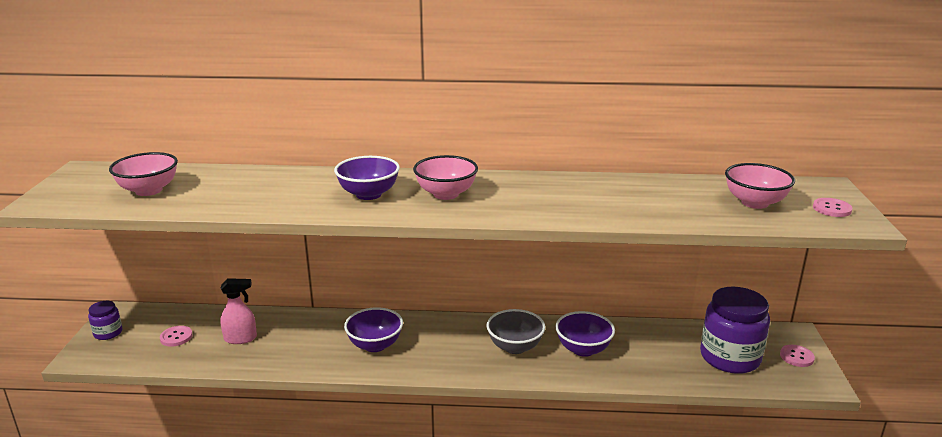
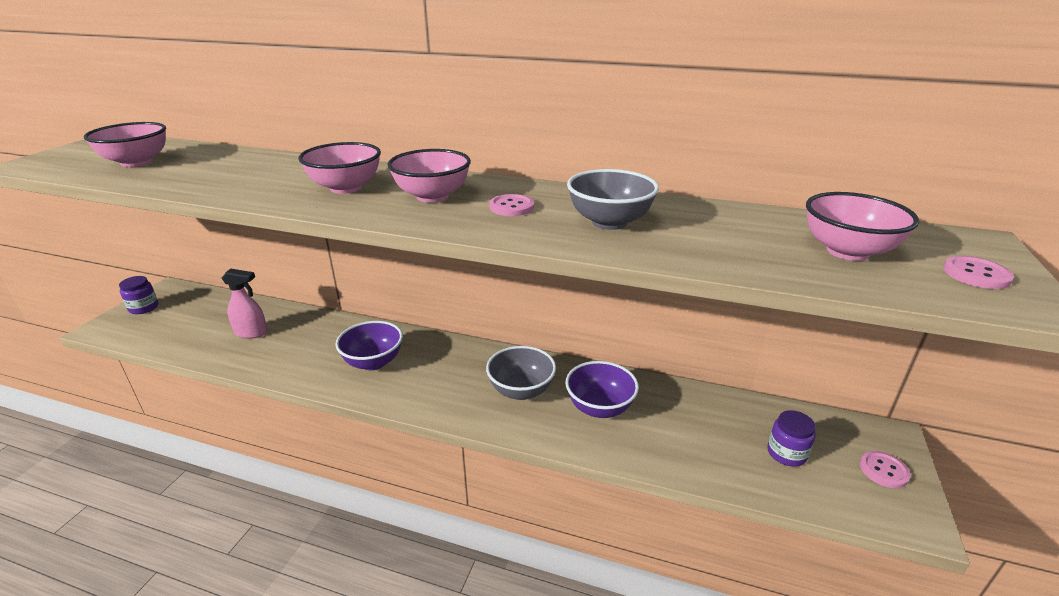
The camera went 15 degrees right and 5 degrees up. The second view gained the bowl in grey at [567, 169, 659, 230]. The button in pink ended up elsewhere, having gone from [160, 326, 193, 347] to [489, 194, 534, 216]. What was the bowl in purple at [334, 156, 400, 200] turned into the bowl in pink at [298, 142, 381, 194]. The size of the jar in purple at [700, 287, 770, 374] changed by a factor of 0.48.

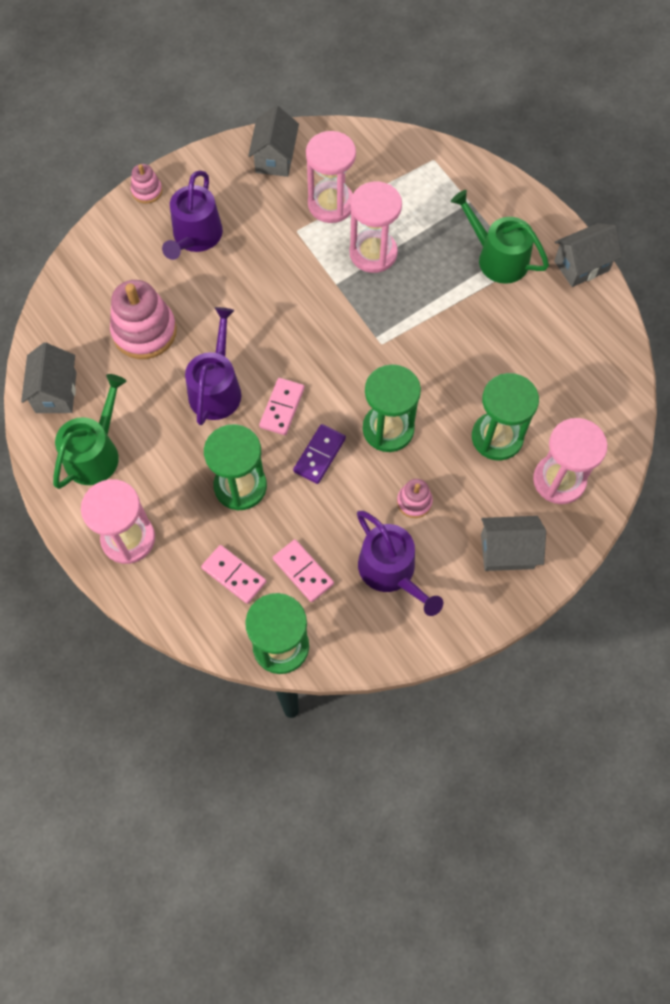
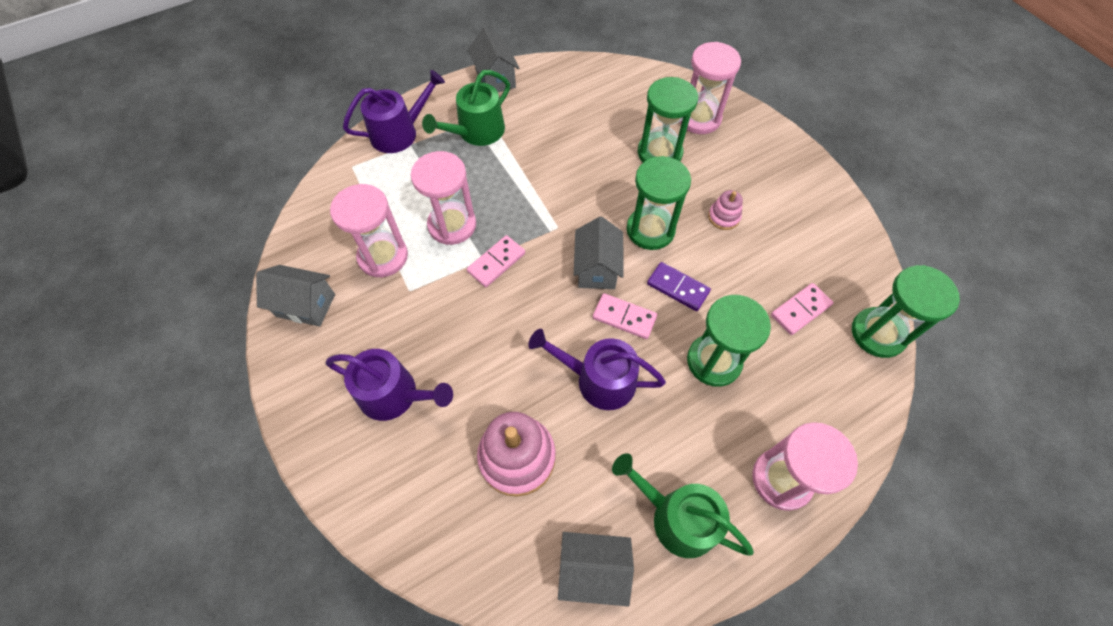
The camera went 85 degrees left and 5 degrees down. The second view lost the stacking toy in pink at [131, 164, 163, 204]. The domino in pink ended up elsewhere, having gone from [201, 545, 266, 604] to [467, 235, 525, 287]. The watering can in purple ended up elsewhere, having gone from [357, 511, 443, 616] to [343, 70, 445, 153]. The house in grey ended up elsewhere, having gone from [481, 516, 546, 571] to [574, 217, 624, 289].

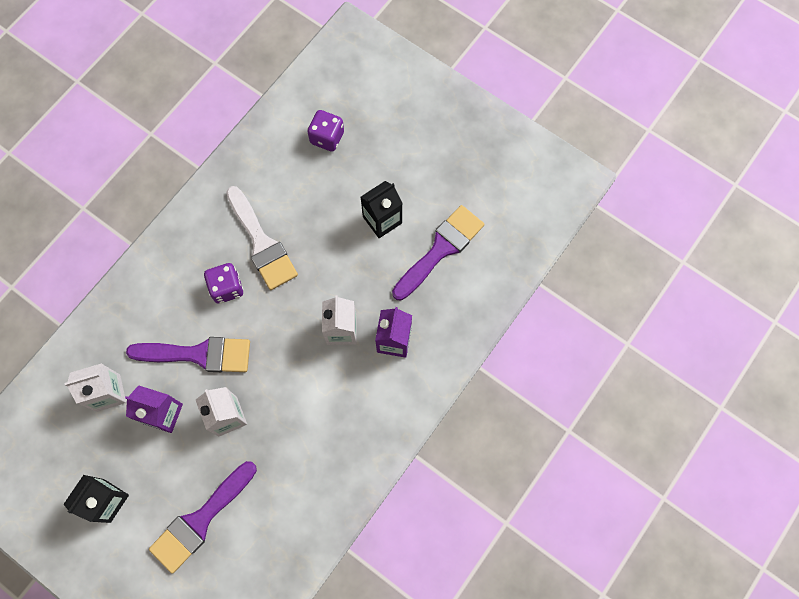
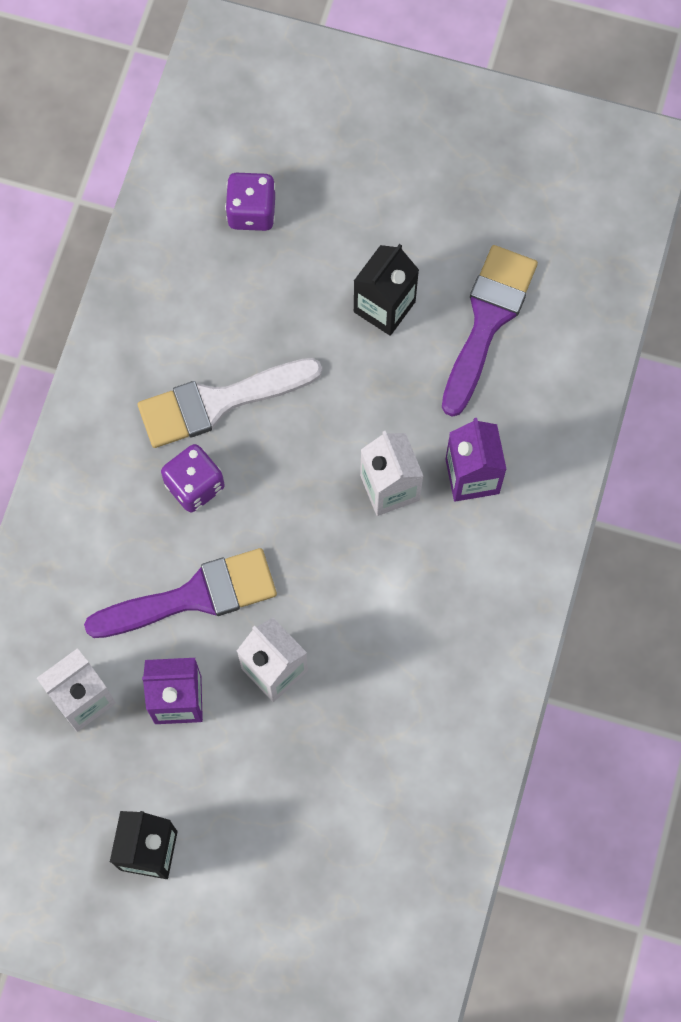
The camera went 20 degrees left and 0 degrees up. The second view lost the brush in purple at [149, 461, 257, 573]. The brush in white at [226, 186, 298, 290] ended up facing another way, 120 degrees clockwise from before.

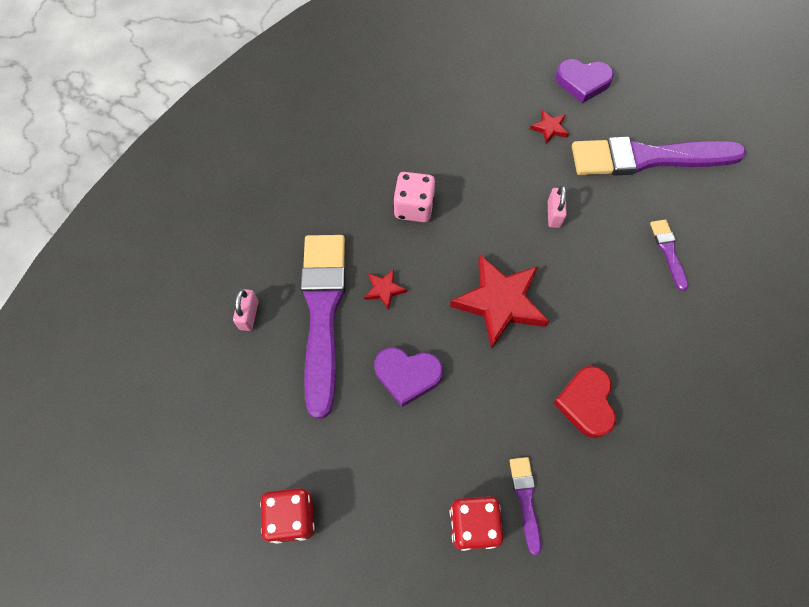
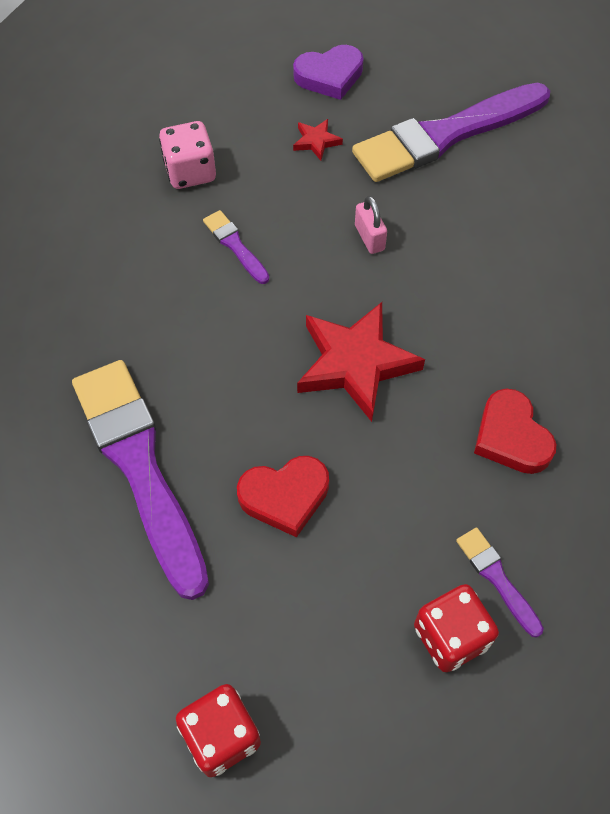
The camera went 25 degrees left and 5 degrees down. The second view lost the padlock in pink at [233, 289, 259, 331]. The second view lost the star in red at [364, 269, 407, 310]. The dice in pink ended up elsewhere, having gone from [393, 172, 435, 222] to [159, 121, 216, 189]. The brush in purple ended up elsewhere, having gone from [650, 219, 688, 291] to [203, 210, 269, 284]. What was the heart in purple at [375, 347, 443, 407] turned into the heart in red at [237, 456, 329, 537].

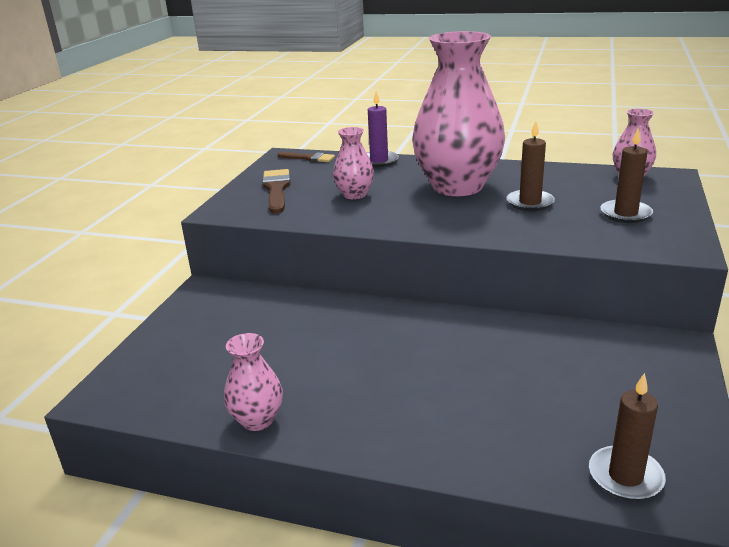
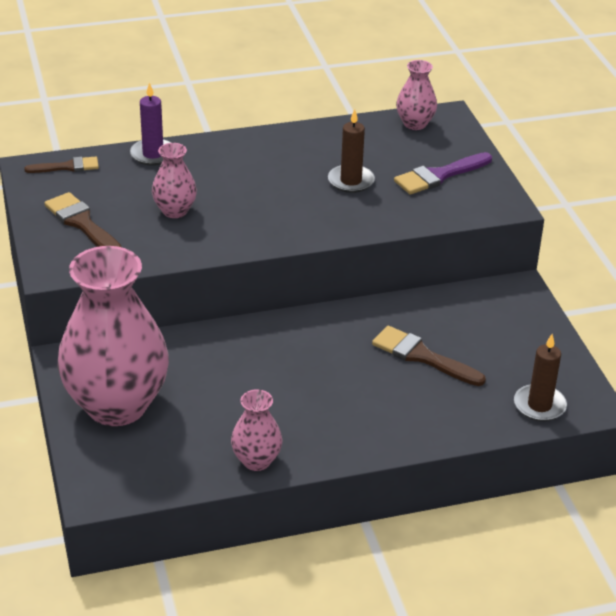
The camera went 35 degrees left and 10 degrees up. The second view gained the brush in brown at [372, 326, 486, 386]. The vase in pink ended up elsewhere, having gone from [412, 31, 505, 196] to [58, 246, 169, 426]. Where the candle in brown stood at [600, 128, 653, 223], the brush in purple came to stand at [394, 152, 492, 195].

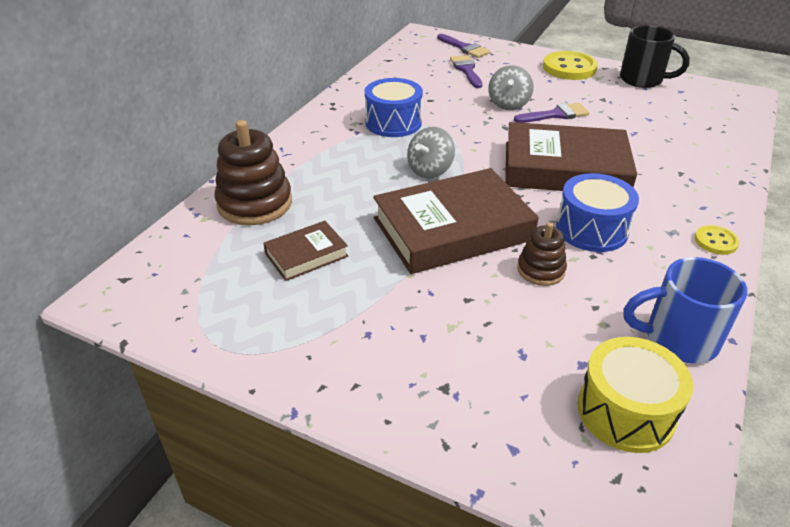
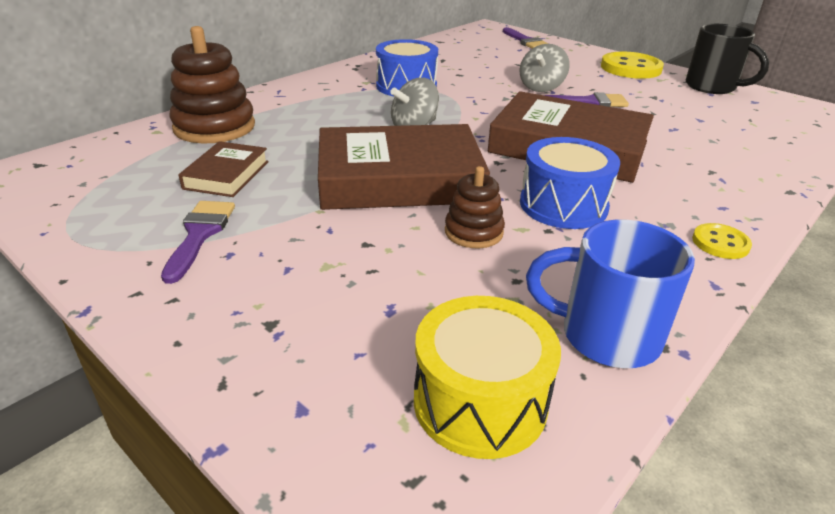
The camera went 15 degrees right and 5 degrees down. The brush in purple ended up elsewhere, having gone from [450, 55, 482, 88] to [161, 201, 235, 284]. The book in brown at [264, 221, 348, 281] ended up facing another way, 60 degrees counterclockwise from before.

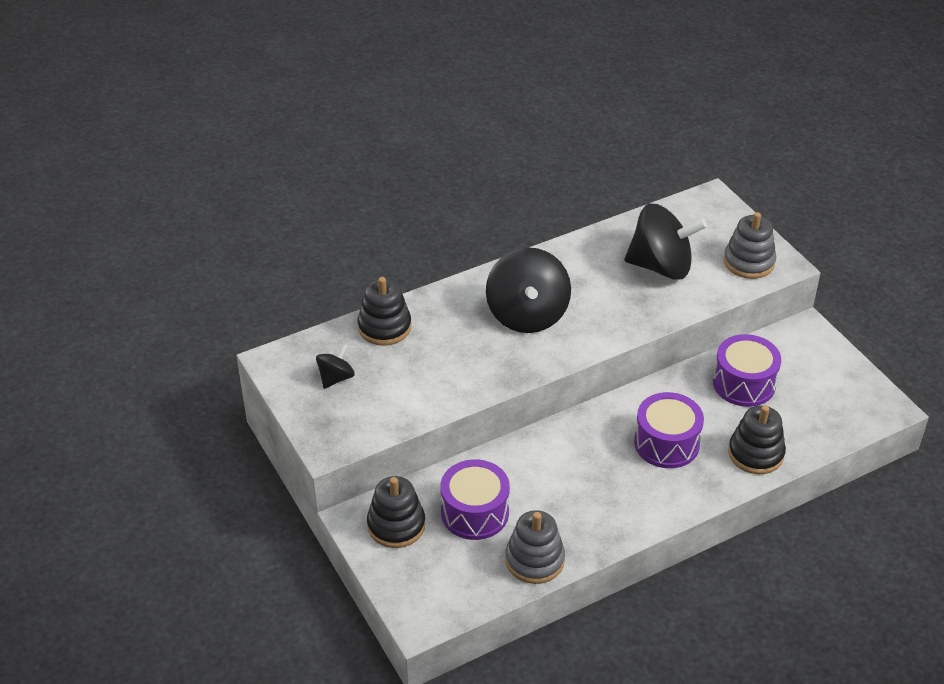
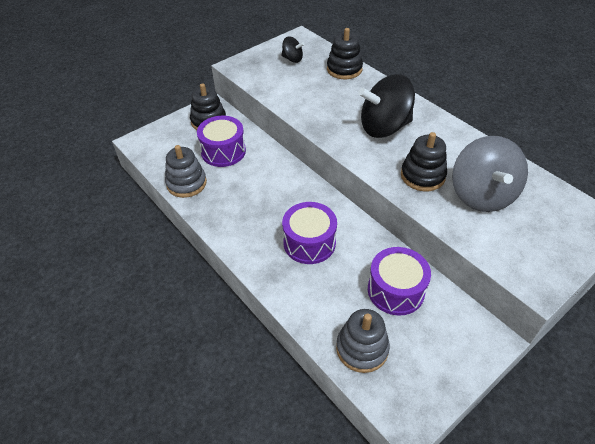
The camera went 80 degrees right and 5 degrees up. The stacking toy in grey ended up elsewhere, having gone from [724, 212, 776, 279] to [336, 309, 390, 373]. The stacking toy in black ended up elsewhere, having gone from [728, 405, 786, 474] to [401, 132, 447, 191]. What was the spinning top in black at [625, 204, 707, 280] turned into the spinning top in grey at [452, 136, 528, 212].

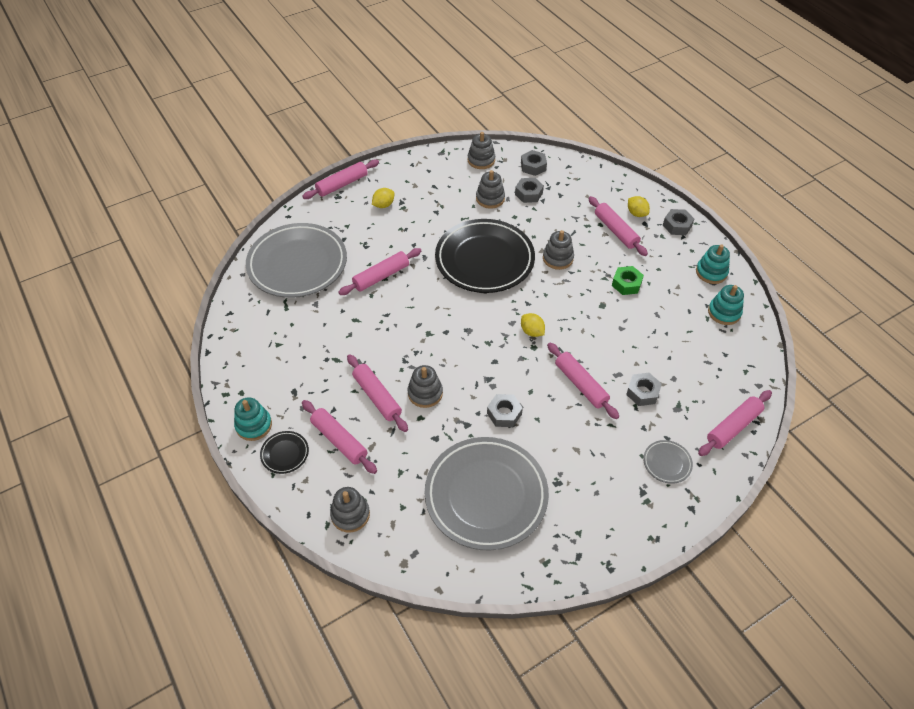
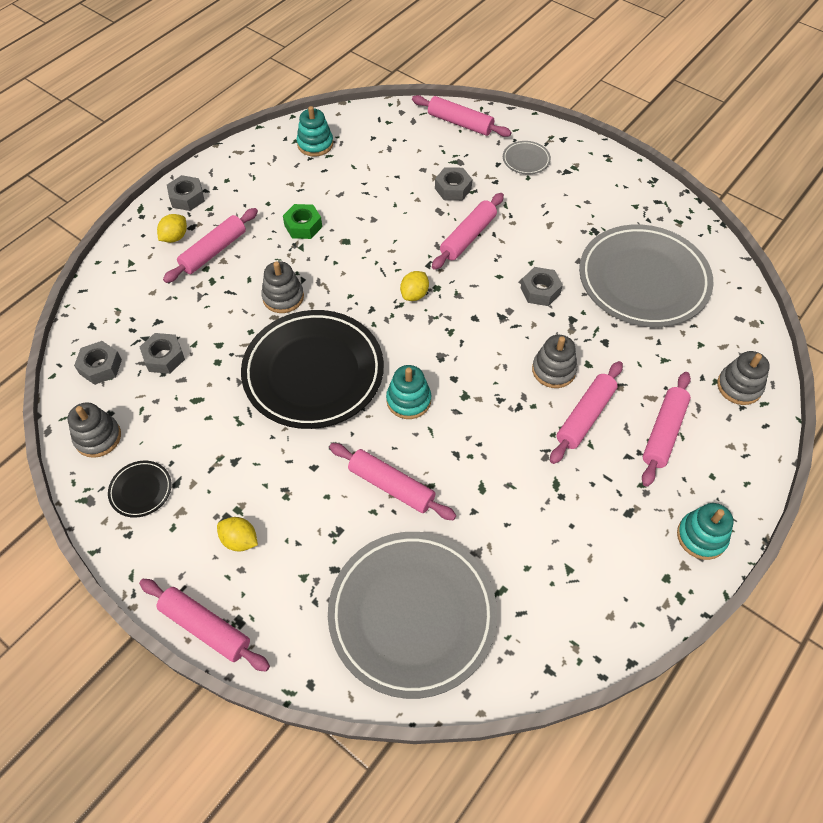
The camera went 110 degrees left and 5 degrees up. The second view lost the stacking toy in grey at [476, 170, 505, 209]. The plate in black ended up elsewhere, having gone from [260, 431, 309, 474] to [108, 461, 172, 518]. The stacking toy in turquoise ended up elsewhere, having gone from [696, 244, 730, 284] to [386, 365, 431, 419].

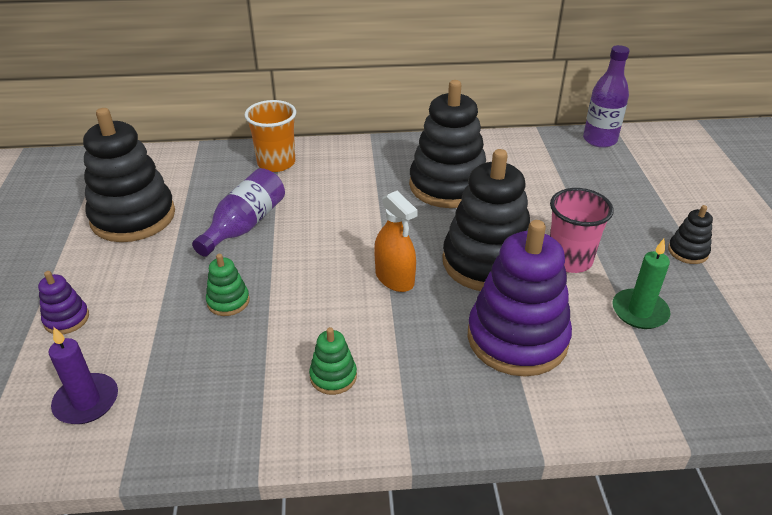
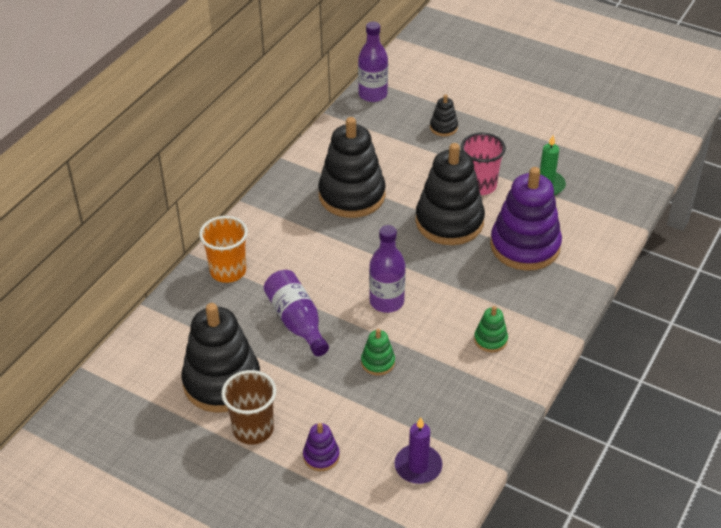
The camera went 55 degrees left and 5 degrees up. The second view lost the spray bottle in orange at [374, 191, 418, 292]. The second view gained the cup in brown at [221, 370, 276, 445]. The second view gained the bottle in purple at [369, 225, 406, 313]. The stacking toy in black ended up elsewhere, having gone from [668, 205, 713, 264] to [430, 94, 458, 136].

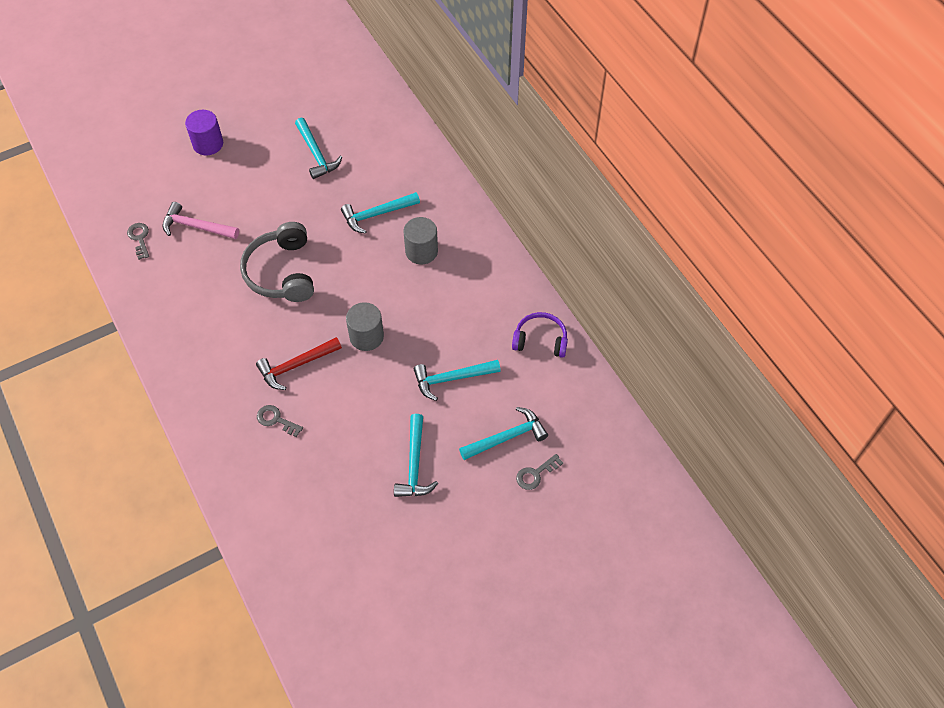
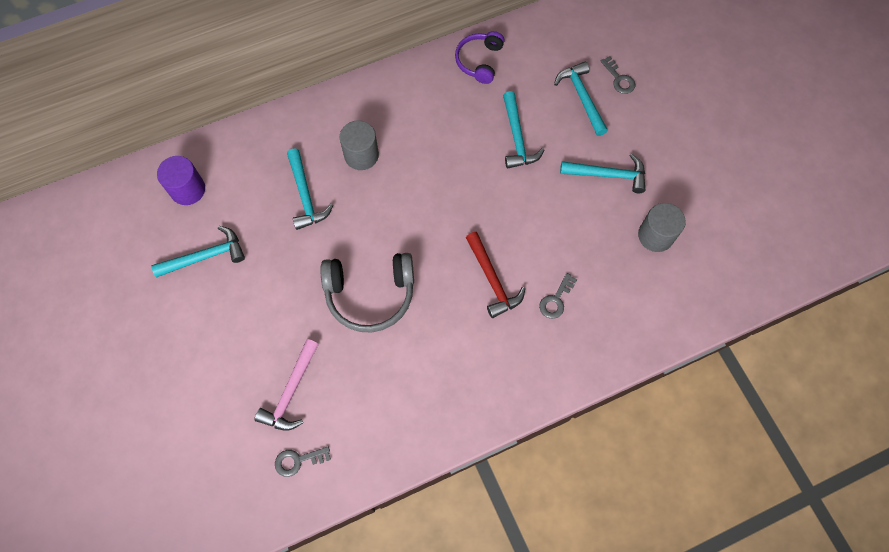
The camera went 85 degrees left and 10 degrees up. The cylinder in purple ended up elsewhere, having gone from [185, 110, 223, 155] to [157, 156, 205, 205]. The cylinder in grey ended up elsewhere, having gone from [346, 302, 384, 351] to [638, 203, 686, 252].

